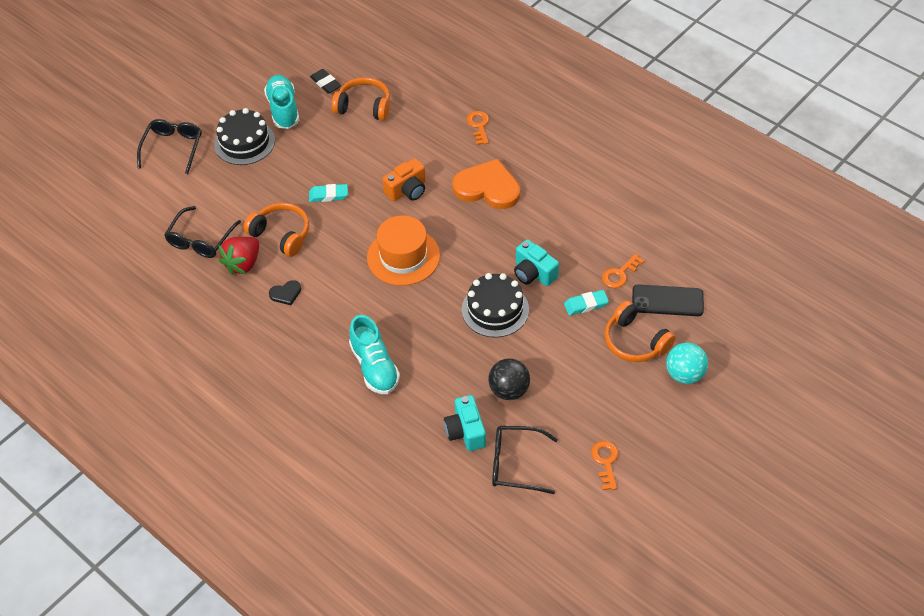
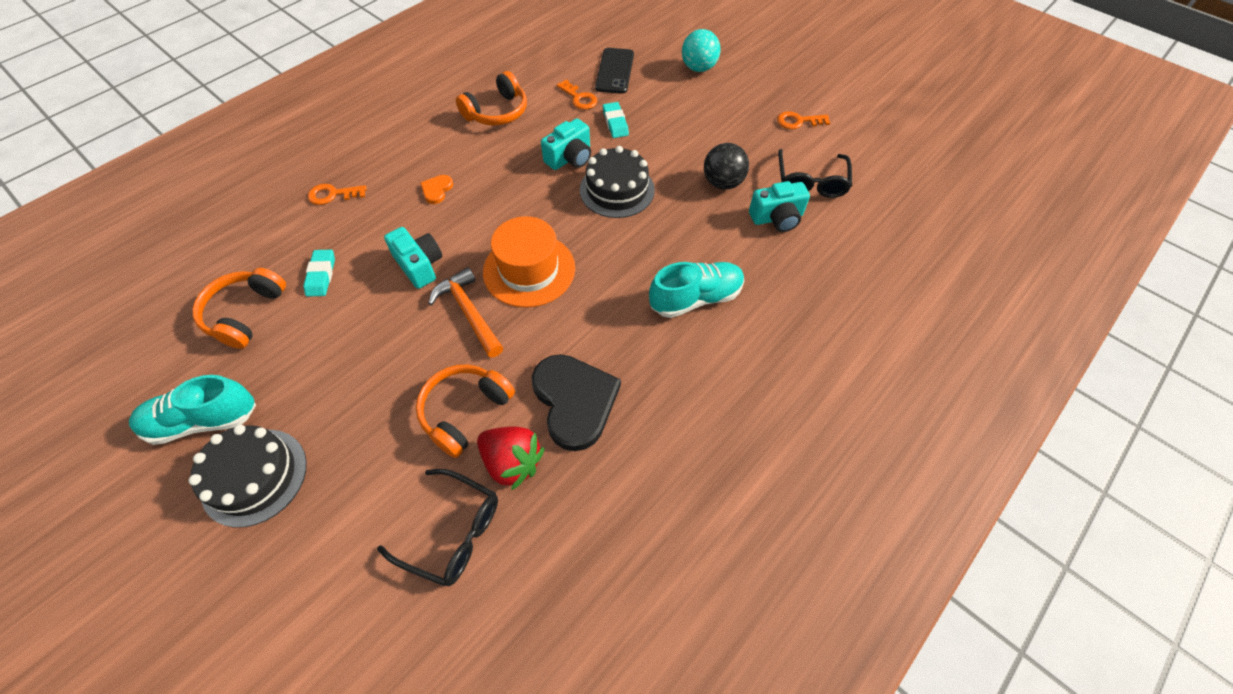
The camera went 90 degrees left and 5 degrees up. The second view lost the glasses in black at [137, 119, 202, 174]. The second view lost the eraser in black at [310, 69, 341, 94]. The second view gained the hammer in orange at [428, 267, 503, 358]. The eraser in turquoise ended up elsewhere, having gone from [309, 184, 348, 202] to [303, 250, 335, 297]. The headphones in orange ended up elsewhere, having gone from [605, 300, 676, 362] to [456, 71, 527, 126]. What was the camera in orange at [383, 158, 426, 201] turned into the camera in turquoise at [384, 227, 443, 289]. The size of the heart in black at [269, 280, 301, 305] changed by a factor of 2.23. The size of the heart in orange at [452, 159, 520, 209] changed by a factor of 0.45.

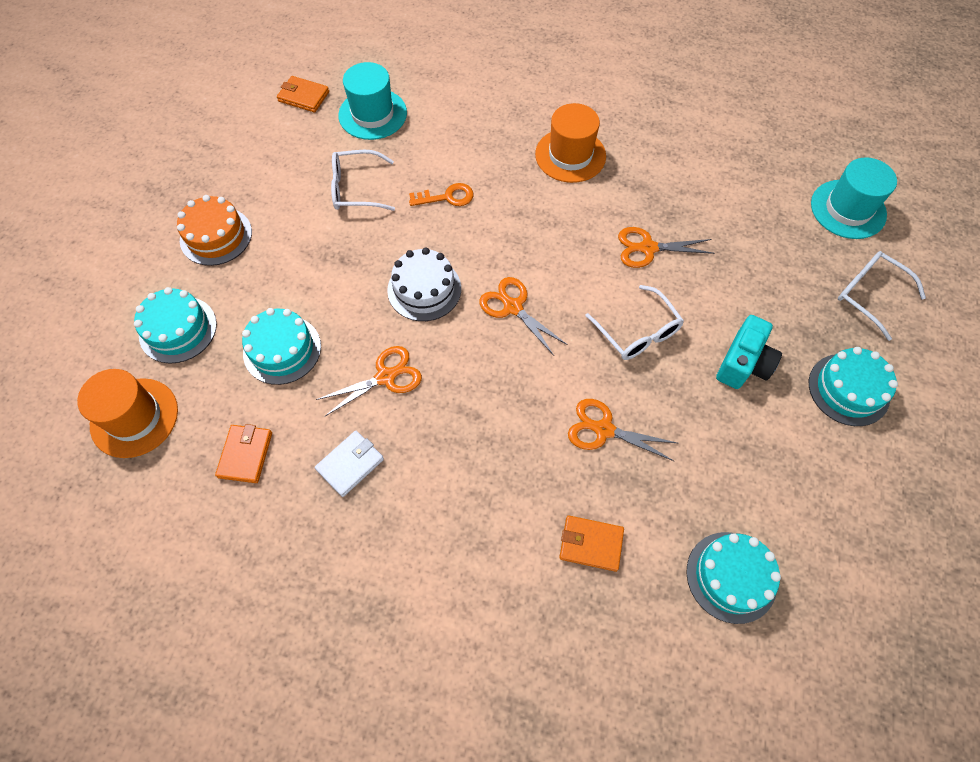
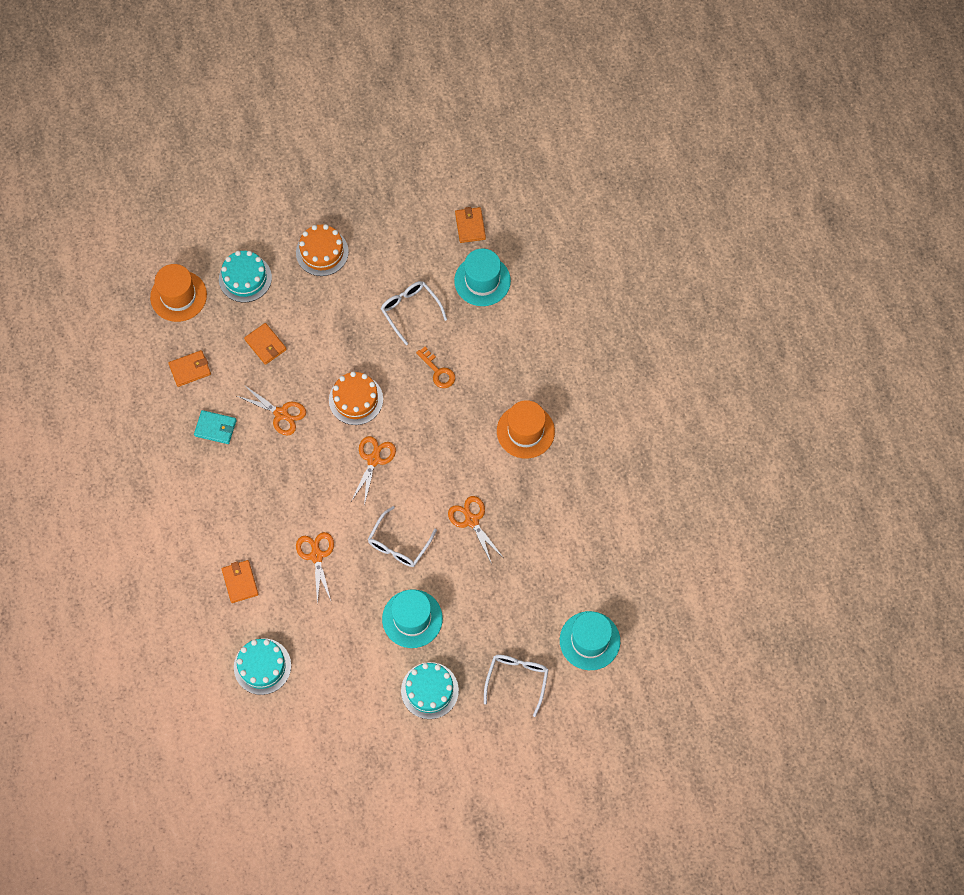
The camera went 60 degrees right and 5 degrees up. Where the cake in turquoise stood at [242, 308, 321, 385], the wallet in orange came to stand at [244, 323, 287, 365]. Where the camera in turquoise stood at [716, 315, 782, 389], the hat in turquoise came to stand at [382, 589, 443, 648]. What was the wallet in white at [315, 431, 384, 497] turned into the wallet in turquoise at [194, 410, 237, 444]. What was the cake in white at [387, 247, 461, 321] turned into the cake in orange at [329, 371, 383, 425].

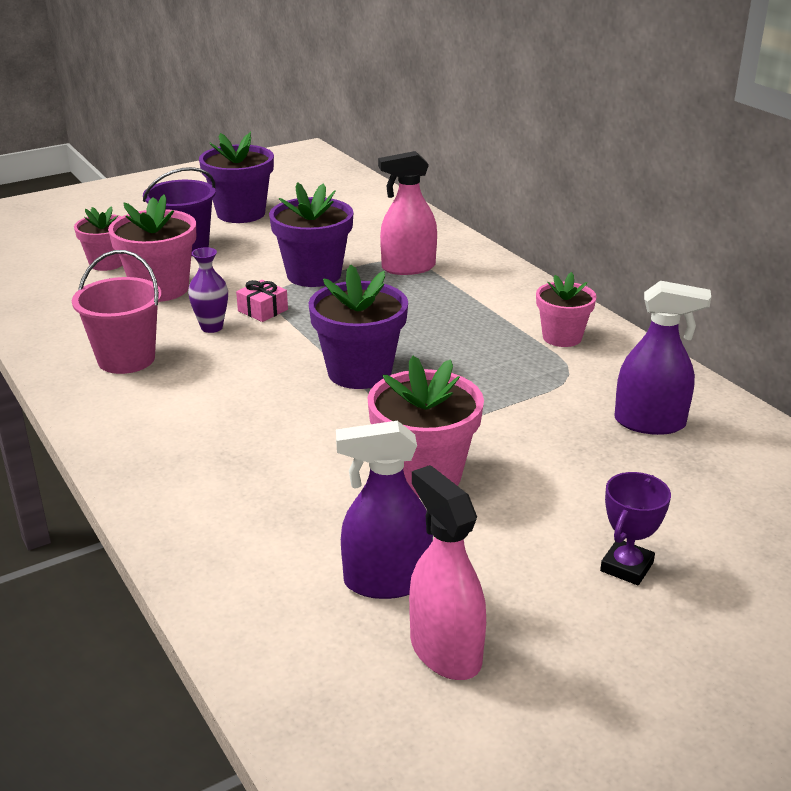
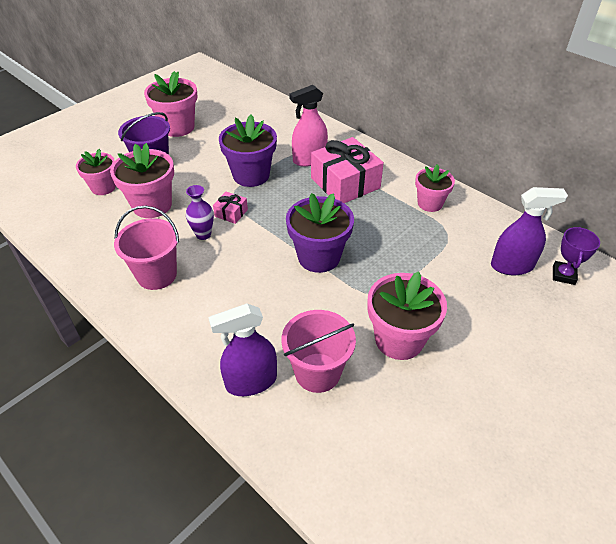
The camera went 15 degrees left and 15 degrees up. The second view lost the spray bottle in pink at [409, 465, 486, 680]. The second view gained the bucket in pink at [281, 310, 356, 393]. The second view gained the gift in pink at [311, 137, 384, 203]. The spray bottle in purple ended up elsewhere, having gone from [336, 421, 433, 599] to [208, 304, 277, 396]. The trophy in purple ended up elsewhere, having gone from [600, 472, 671, 585] to [553, 227, 600, 285]. What was the flower pot in purple at [199, 132, 274, 223] turned into the flower pot in pink at [144, 71, 198, 137].

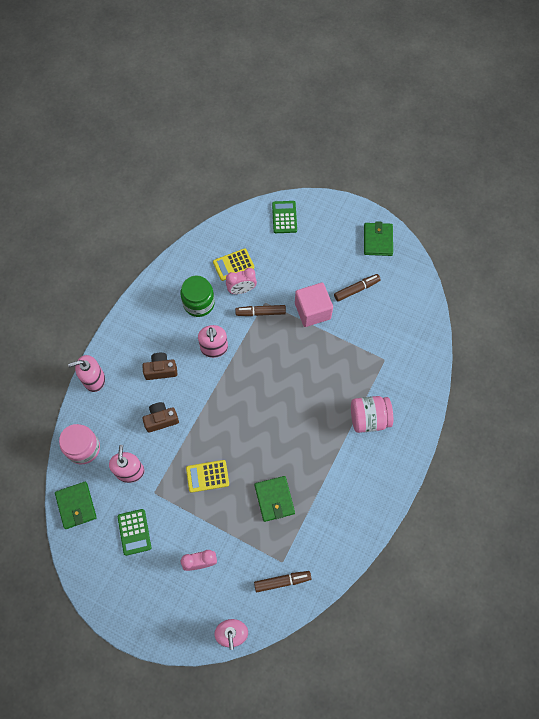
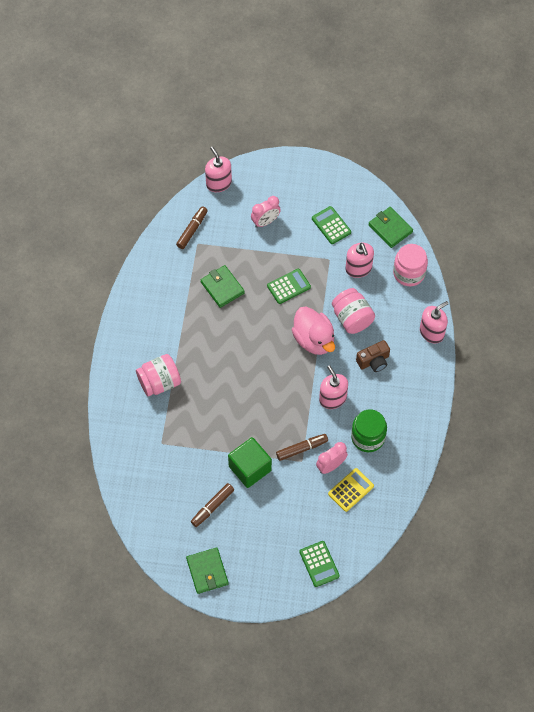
The camera went 160 degrees right and 5 degrees down. The second view gained the duck in pink at [292, 307, 335, 355]. Where the camera in brown stood at [142, 402, 179, 433], the jar in pink came to stand at [332, 288, 375, 334]. What was the calculator in yellow at [186, 460, 229, 493] turned into the calculator in green at [267, 269, 311, 304]. What was the cube in pink at [295, 283, 333, 327] turned into the cube in green at [228, 437, 272, 488]. The marker in brown at [254, 571, 312, 592] ended up facing another way, 150 degrees clockwise from before.

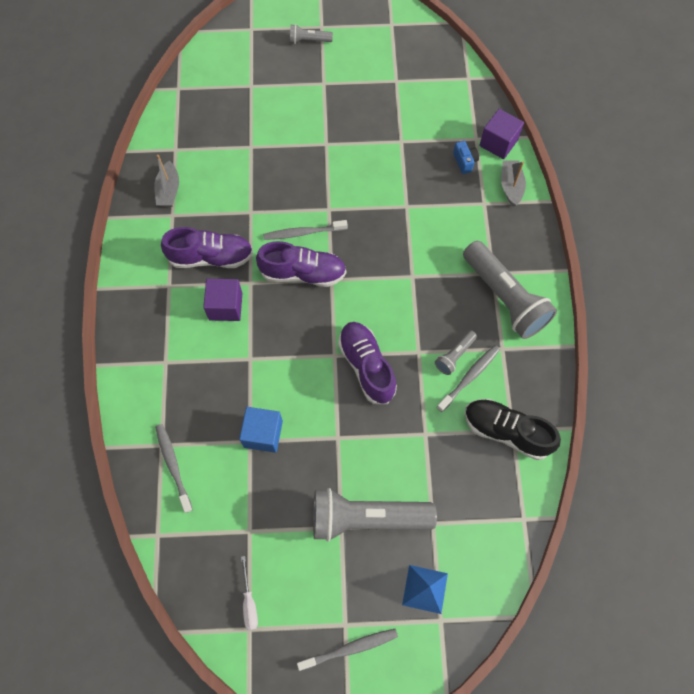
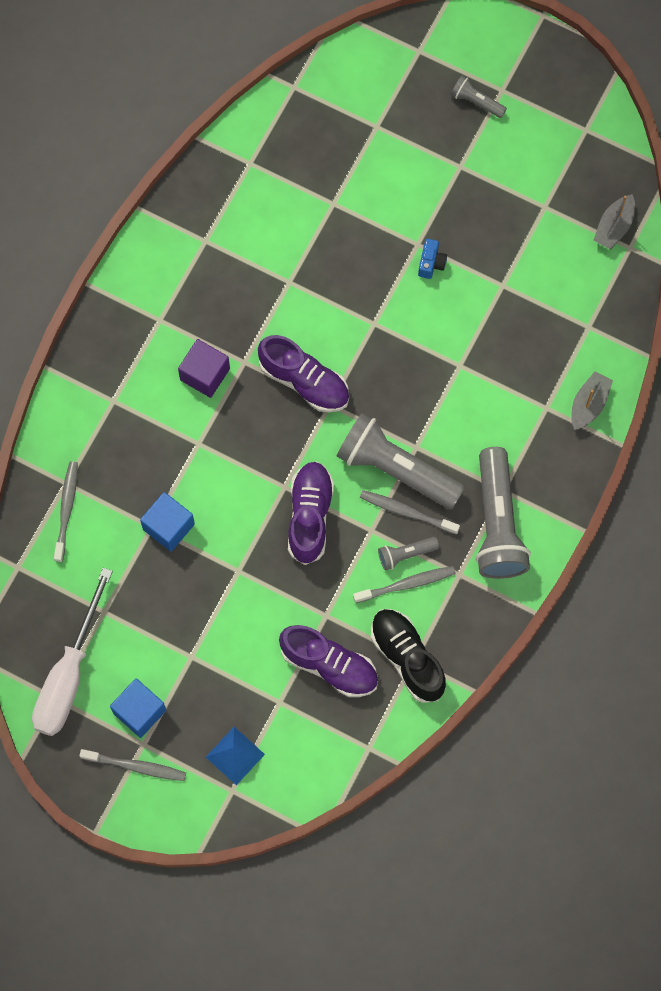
The camera went 30 degrees right and 5 degrees up. The second view lost the cube in purple at [479, 109, 524, 159]. The second view gained the cube in blue at [110, 678, 166, 738]. The boat in grey ended up elsewhere, having gone from [154, 155, 179, 207] to [593, 194, 635, 250]. The shoe in purple ended up elsewhere, having gone from [161, 227, 253, 268] to [279, 625, 378, 697]. The toothbrush in grey ended up elsewhere, having gone from [263, 220, 348, 240] to [360, 490, 460, 535]. The flashlight in grey ended up elsewhere, having gone from [313, 488, 437, 542] to [337, 413, 465, 509]. The camera in blue ended up elsewhere, having gone from [453, 141, 479, 174] to [418, 239, 447, 279]. The size of the screwdriver in white at [241, 556, 258, 630] changed by a factor of 2.37.

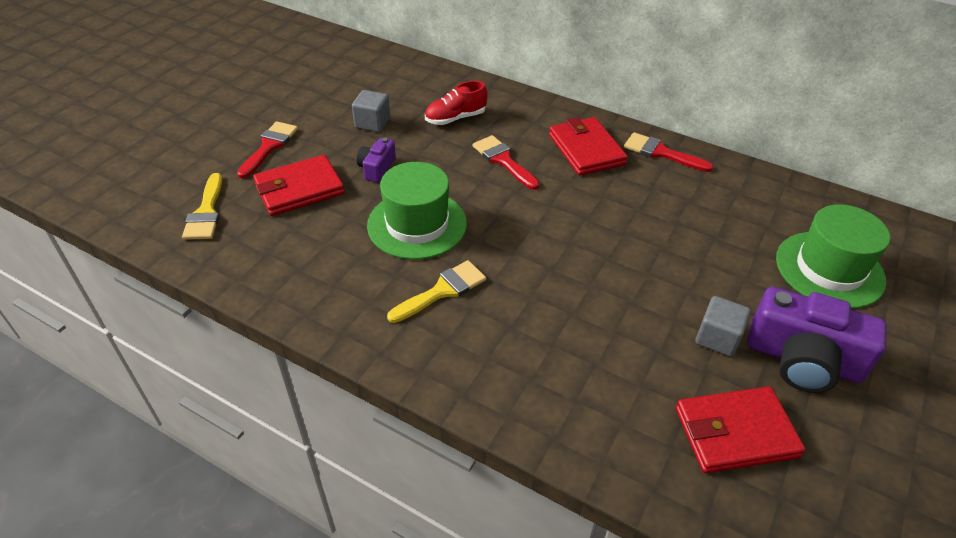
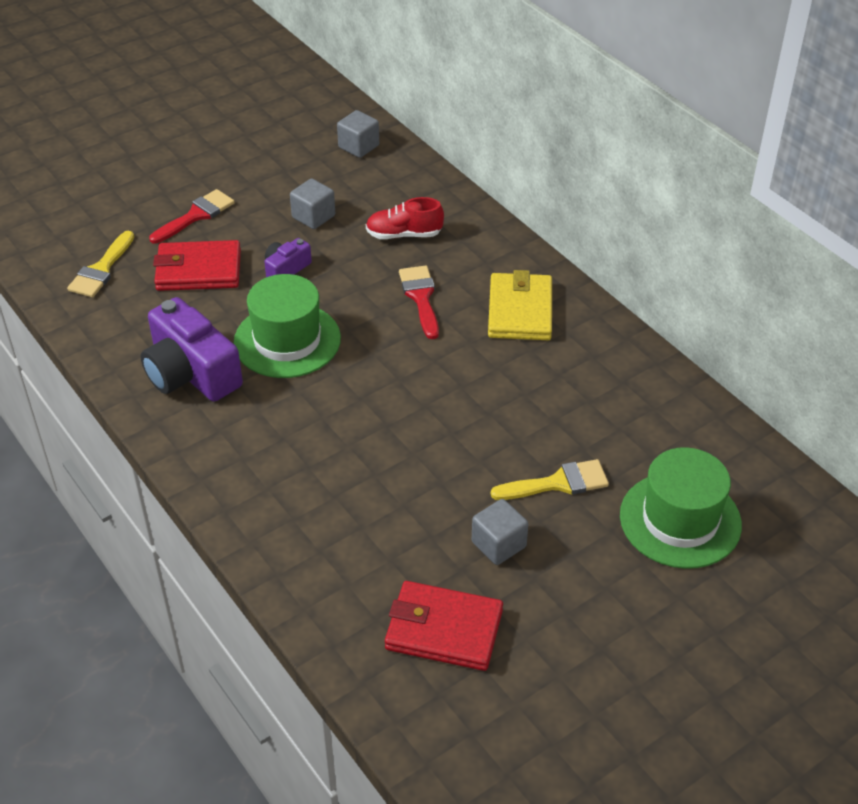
The camera went 25 degrees right and 0 degrees up. The second view lost the brush in red at [624, 132, 713, 172]. The second view gained the cube in grey at [337, 110, 379, 158]. The brush in yellow ended up elsewhere, having gone from [387, 260, 486, 323] to [491, 459, 609, 500]. The camera in purple ended up elsewhere, having gone from [747, 287, 887, 393] to [141, 297, 243, 402]. What was the wallet in red at [549, 117, 628, 175] turned into the wallet in yellow at [488, 270, 552, 340].

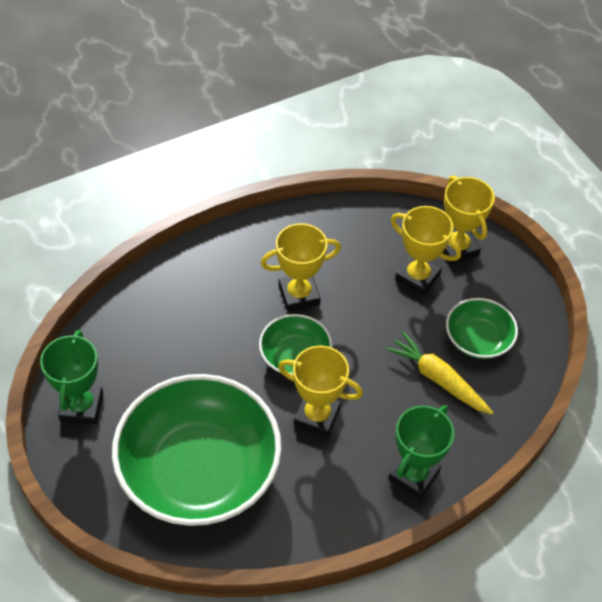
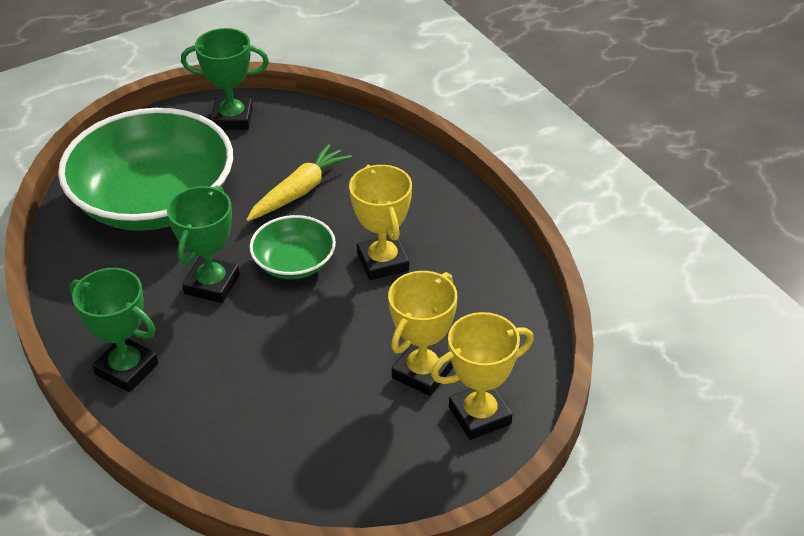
The camera went 90 degrees right and 10 degrees down. The second view lost the bowl in green at [446, 298, 518, 359]. The carrot in yellow ended up elsewhere, having gone from [386, 332, 493, 414] to [246, 144, 352, 221]. What was the trophy in yellow at [278, 345, 363, 437] turned into the trophy in green at [167, 186, 240, 303].

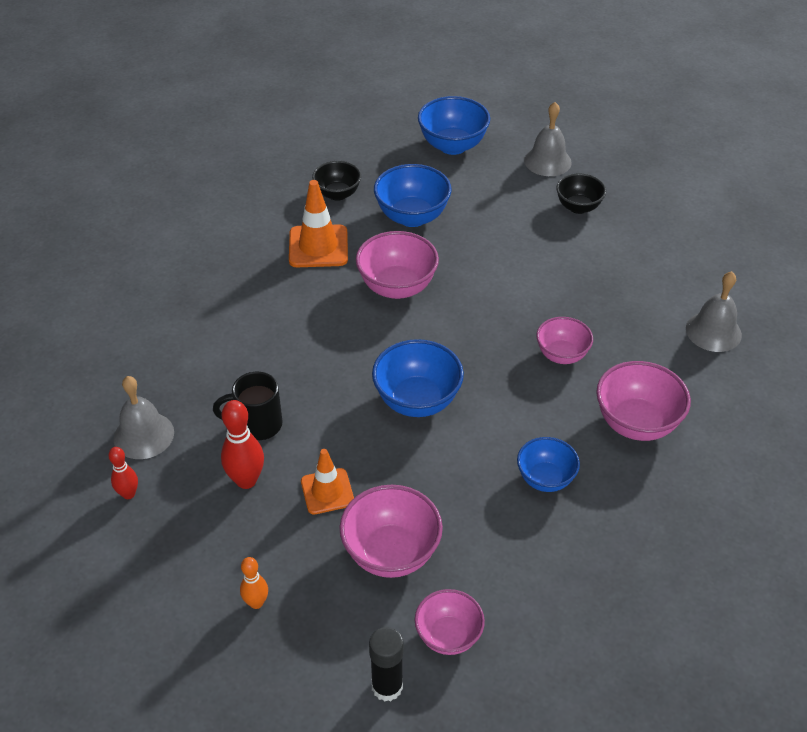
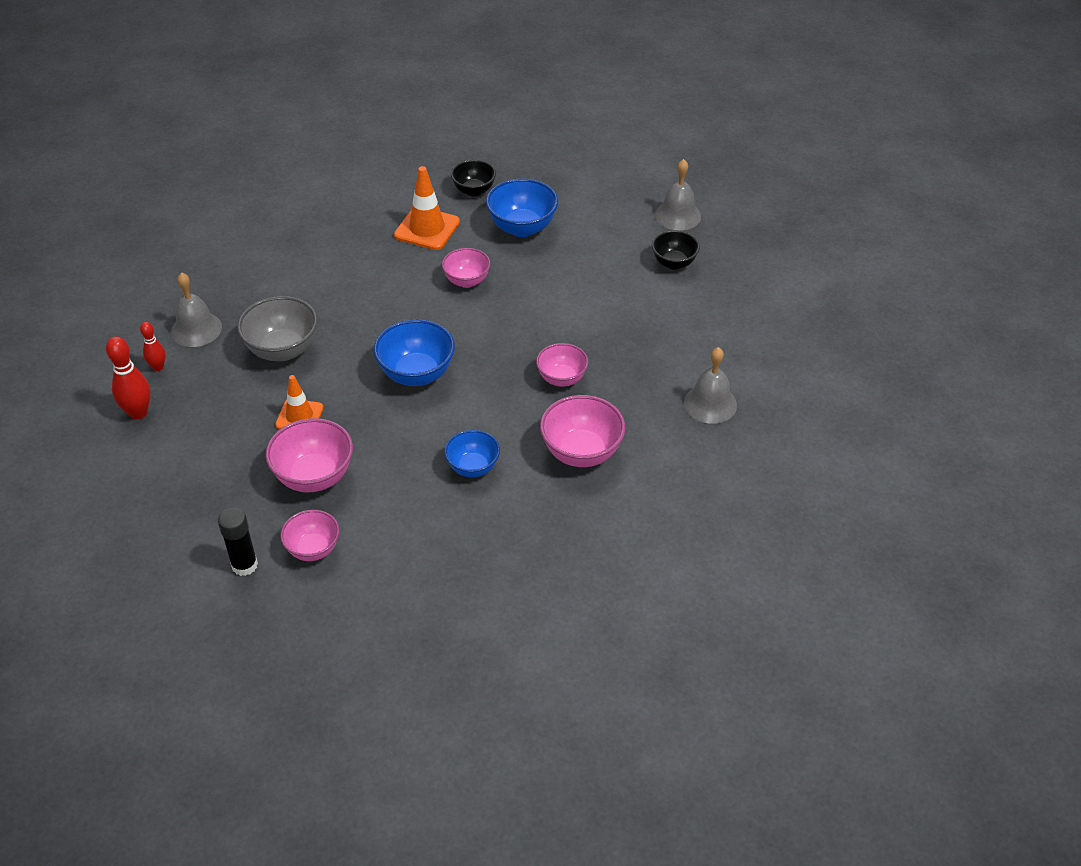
The camera went 25 degrees right and 0 degrees up. The second view lost the bowling pin in orange at [240, 557, 268, 609]. The second view lost the bowl in blue at [418, 96, 490, 155]. The bowling pin in red ended up elsewhere, having gone from [221, 400, 264, 489] to [106, 336, 151, 419]. Where the mug in black stood at [213, 372, 283, 440], the bowl in grey came to stand at [237, 296, 318, 361]. The size of the bowl in pink at [356, 231, 439, 299] changed by a factor of 0.65.

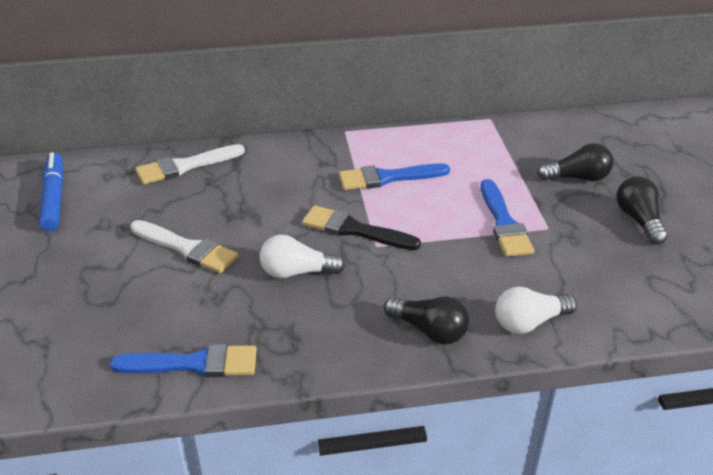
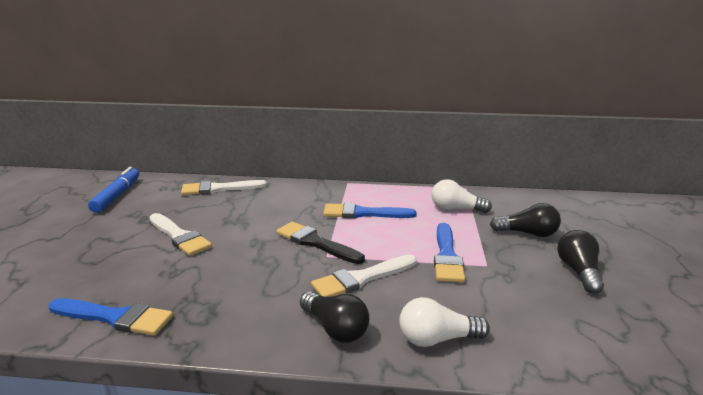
The camera went 15 degrees right and 15 degrees down. The second view gained the brush in white at [311, 255, 417, 297]. The light bulb in white ended up elsewhere, having gone from [260, 234, 346, 278] to [432, 179, 492, 213].

